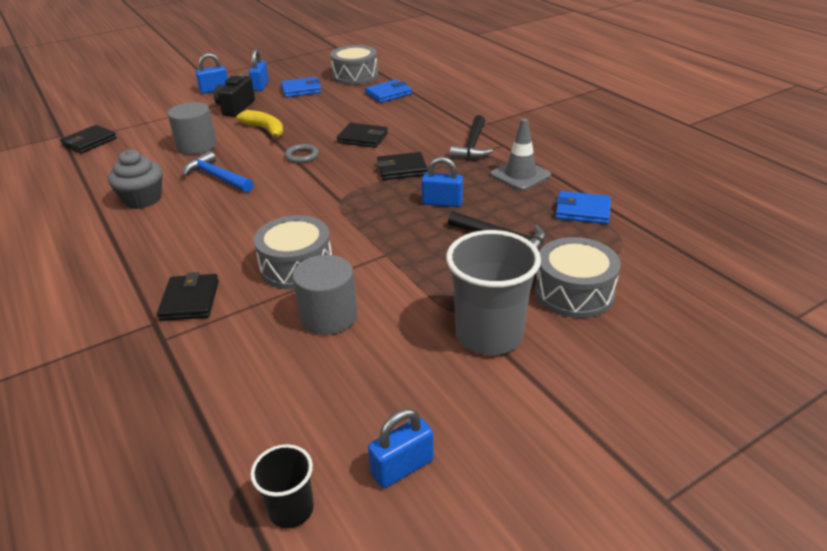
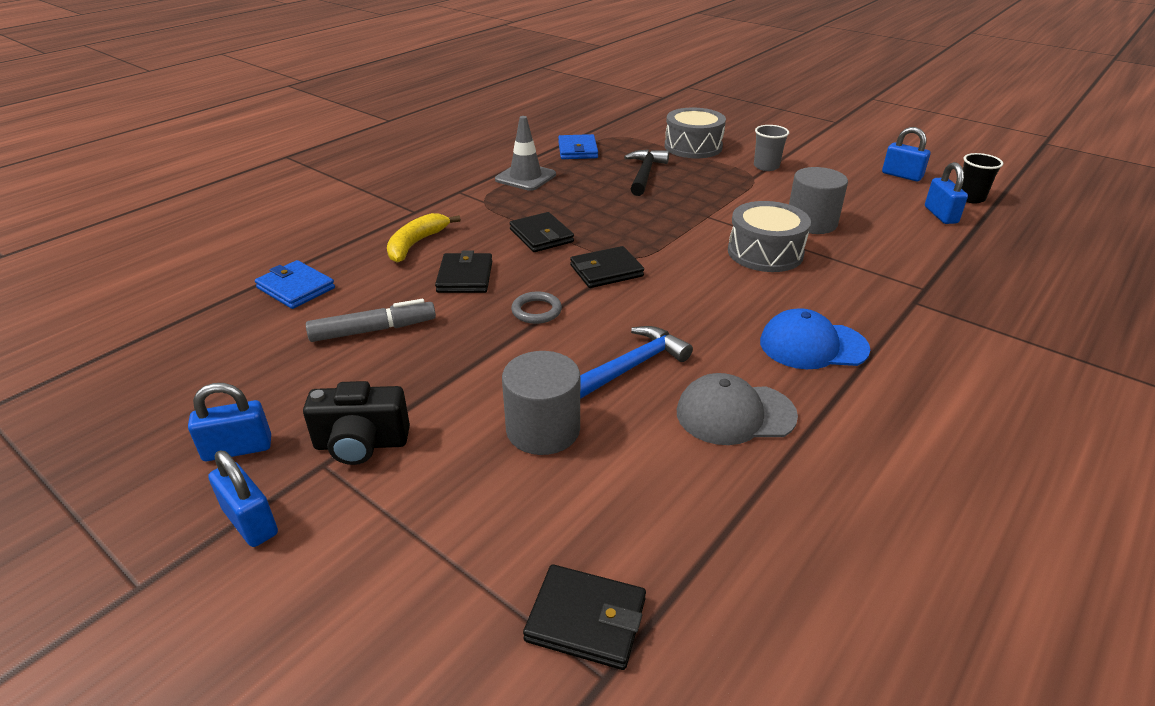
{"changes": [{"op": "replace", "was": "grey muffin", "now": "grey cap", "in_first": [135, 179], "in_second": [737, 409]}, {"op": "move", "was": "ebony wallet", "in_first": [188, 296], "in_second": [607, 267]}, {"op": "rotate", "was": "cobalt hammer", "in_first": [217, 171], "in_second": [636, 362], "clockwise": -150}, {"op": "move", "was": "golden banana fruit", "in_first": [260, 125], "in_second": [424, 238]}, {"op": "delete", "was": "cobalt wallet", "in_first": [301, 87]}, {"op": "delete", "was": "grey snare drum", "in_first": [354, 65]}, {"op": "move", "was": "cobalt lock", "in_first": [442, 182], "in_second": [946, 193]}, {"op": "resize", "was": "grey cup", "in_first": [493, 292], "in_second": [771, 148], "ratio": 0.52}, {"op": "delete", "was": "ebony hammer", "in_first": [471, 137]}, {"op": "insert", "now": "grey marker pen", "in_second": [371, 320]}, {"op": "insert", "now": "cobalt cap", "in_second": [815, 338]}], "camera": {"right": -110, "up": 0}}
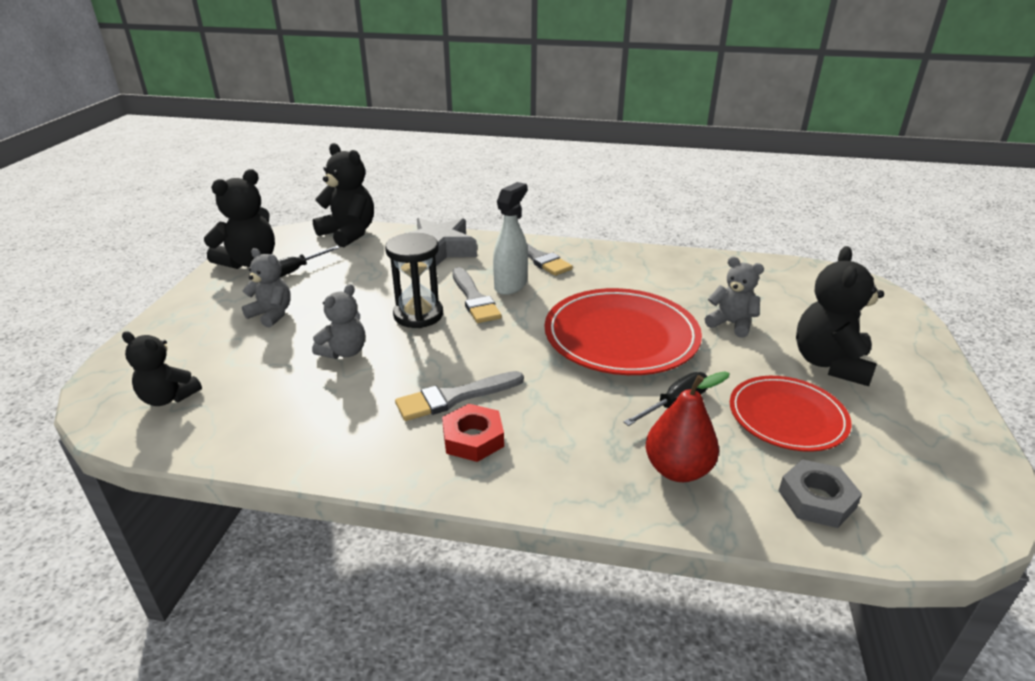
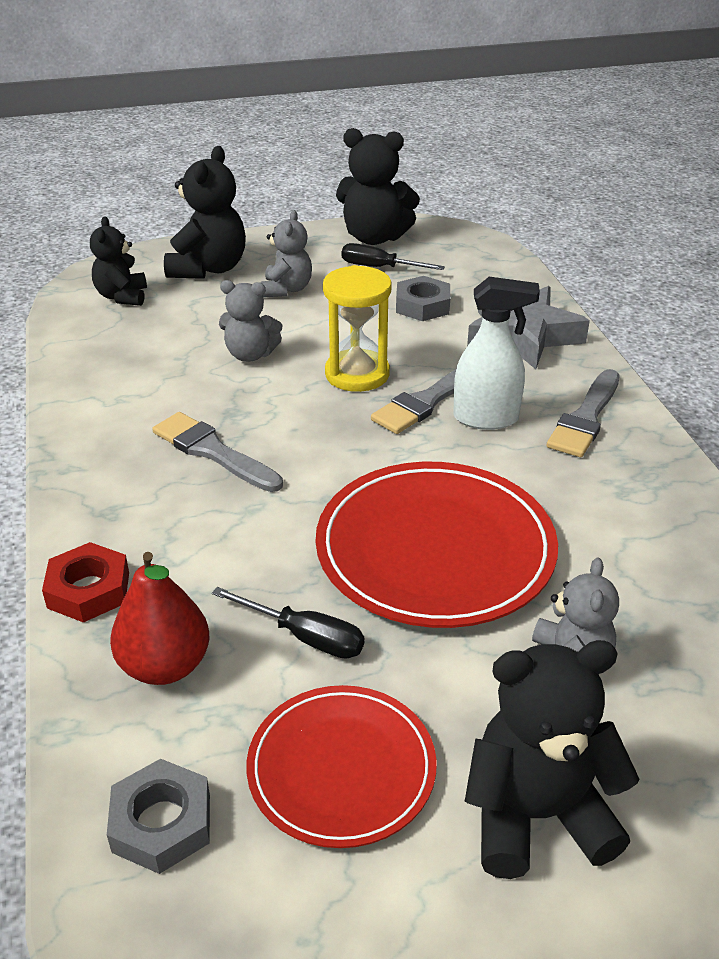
{"changes": [{"op": "move", "was": "ebony teddy bear", "in_first": [343, 195], "in_second": [205, 212]}, {"op": "recolor", "was": "ebony sandglass", "now": "golden sandglass", "in_first": [414, 280], "in_second": [357, 328]}, {"op": "move", "was": "crimson hex nut", "in_first": [473, 433], "in_second": [85, 582]}, {"op": "insert", "now": "grey hex nut", "in_second": [423, 298]}], "camera": {"right": 65, "up": 5}}
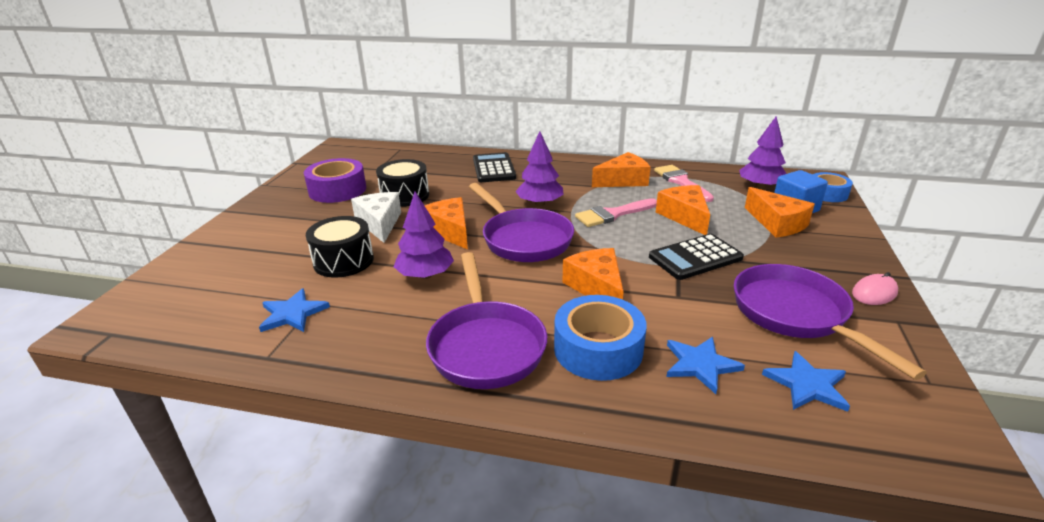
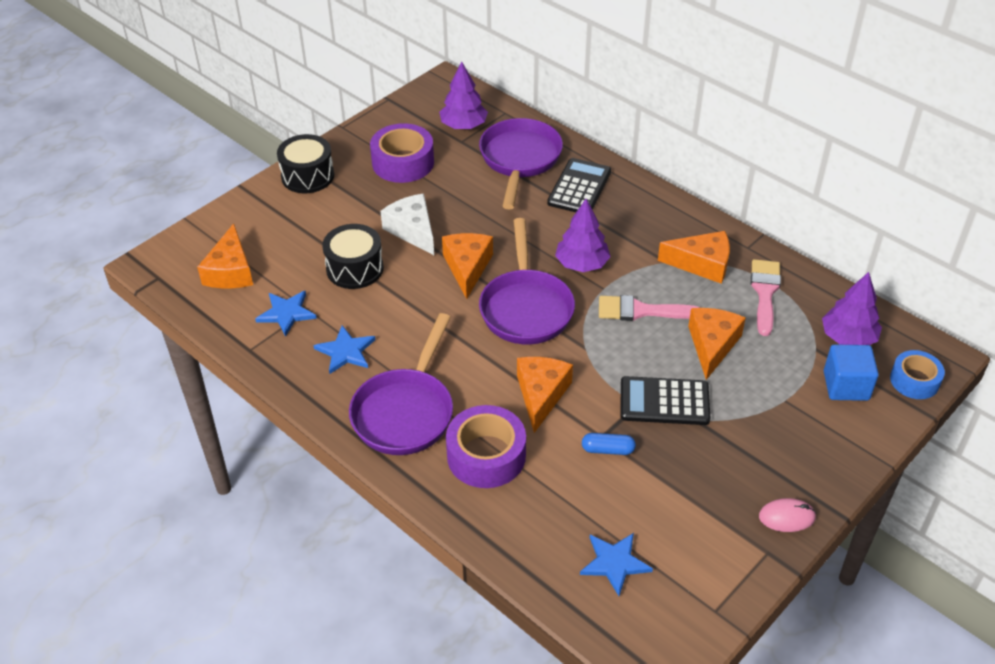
{"changes": [{"op": "rotate", "was": "snow-white cheese wedge", "in_first": [376, 217], "in_second": [407, 224], "clockwise": -45}, {"op": "move", "was": "ebony snare drum", "in_first": [402, 183], "in_second": [305, 163]}, {"op": "move", "was": "violet fir tree", "in_first": [424, 235], "in_second": [463, 95]}, {"op": "recolor", "was": "cobalt roll of tape", "now": "violet roll of tape", "in_first": [600, 338], "in_second": [486, 446]}, {"op": "move", "was": "cobalt five-pointed star", "in_first": [705, 365], "in_second": [345, 349]}, {"op": "move", "was": "violet skillet", "in_first": [830, 322], "in_second": [521, 163]}, {"op": "move", "was": "bright orange cheese wedge", "in_first": [780, 212], "in_second": [225, 255]}, {"op": "insert", "now": "cobalt pill shape", "in_second": [609, 444]}], "camera": {"right": 30, "up": 15}}
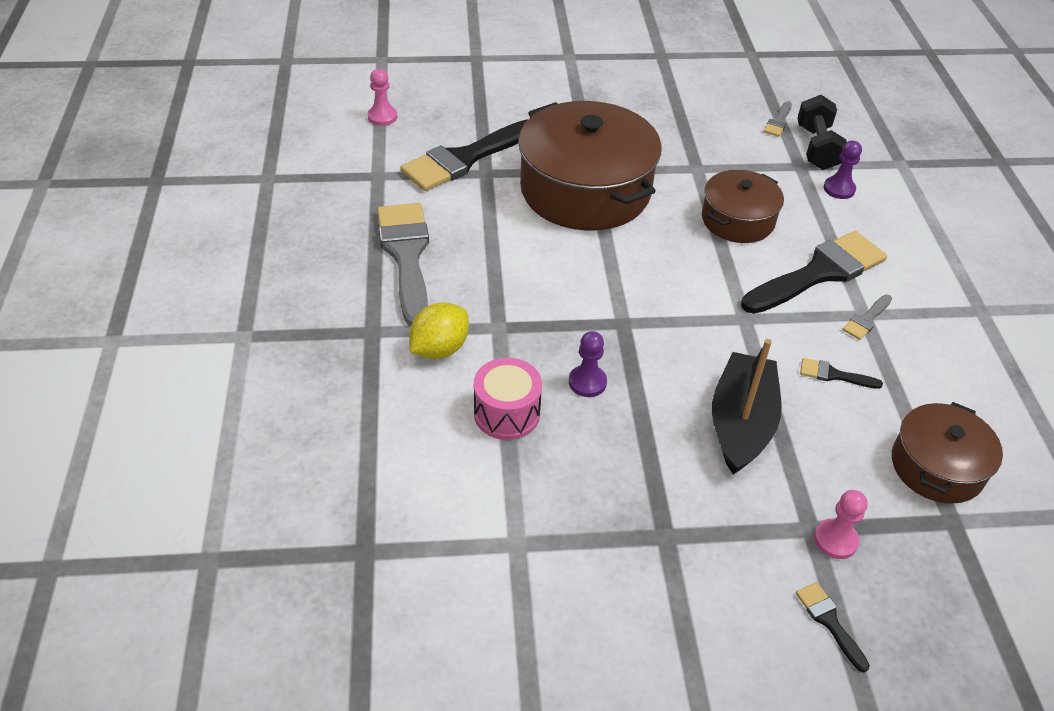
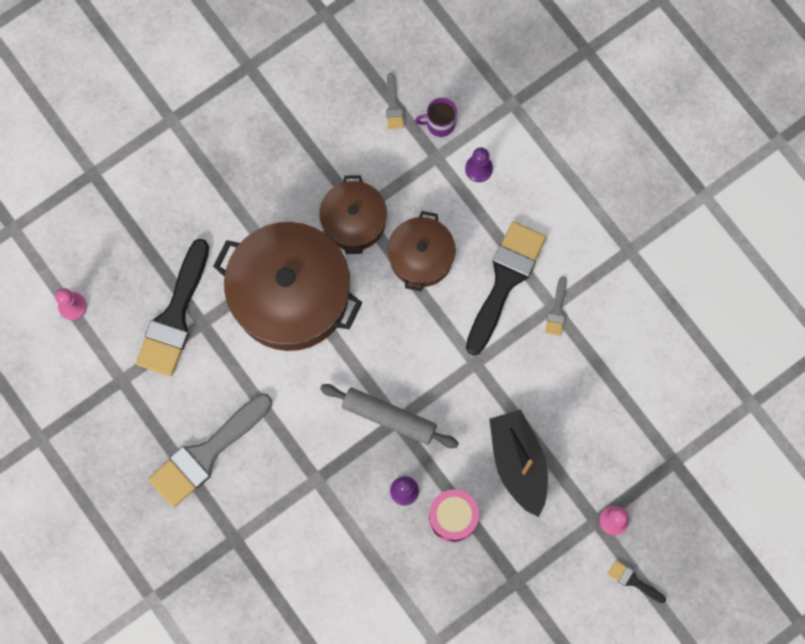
{"changes": [{"op": "rotate", "was": "grey paint brush", "in_first": [403, 264], "in_second": [210, 450], "clockwise": -90}, {"op": "delete", "was": "golden lemon", "in_first": [439, 330]}, {"op": "move", "was": "rosy snare drum", "in_first": [508, 399], "in_second": [454, 515]}, {"op": "replace", "was": "ebony free weight", "now": "violet mug", "in_first": [822, 132], "in_second": [436, 117]}, {"op": "delete", "was": "ebony paint brush", "in_first": [841, 373]}, {"op": "move", "was": "dark brown cooking pot", "in_first": [947, 453], "in_second": [353, 214]}, {"op": "insert", "now": "grey dough roller", "in_second": [389, 416]}], "camera": {"right": -30, "up": 30}}
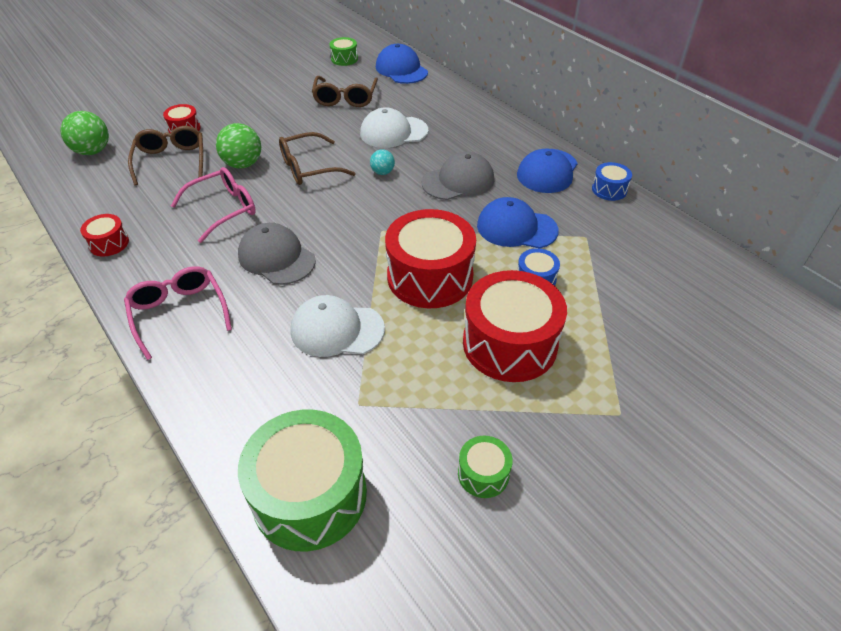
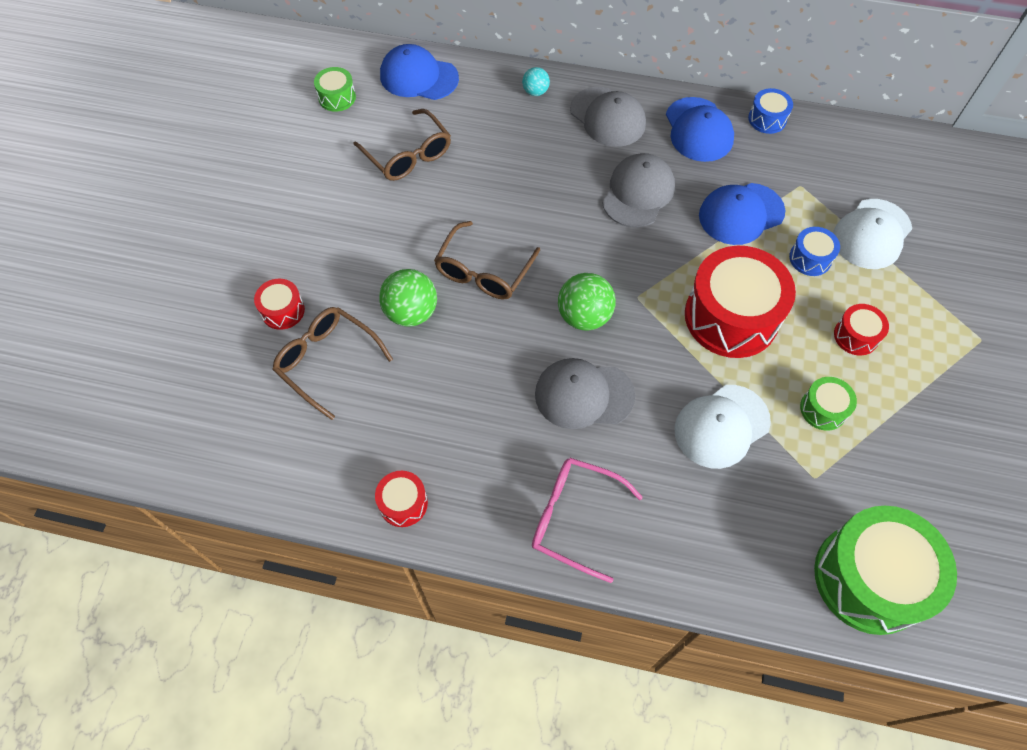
{"changes": [{"op": "move", "was": "leaf-green play ball", "in_first": [84, 133], "in_second": [587, 302]}, {"op": "delete", "was": "rosy glasses", "in_first": [213, 205]}, {"op": "move", "was": "snow-white cap", "in_first": [394, 127], "in_second": [872, 234]}, {"op": "move", "was": "turquoise play ball", "in_first": [382, 162], "in_second": [536, 81]}, {"op": "move", "was": "leaf-green snare drum", "in_first": [485, 467], "in_second": [828, 404]}, {"op": "resize", "was": "crimson snare drum", "in_first": [515, 326], "in_second": [861, 329], "ratio": 0.46}, {"op": "insert", "now": "grey cap", "in_second": [608, 117]}], "camera": {"right": -40, "up": 15}}
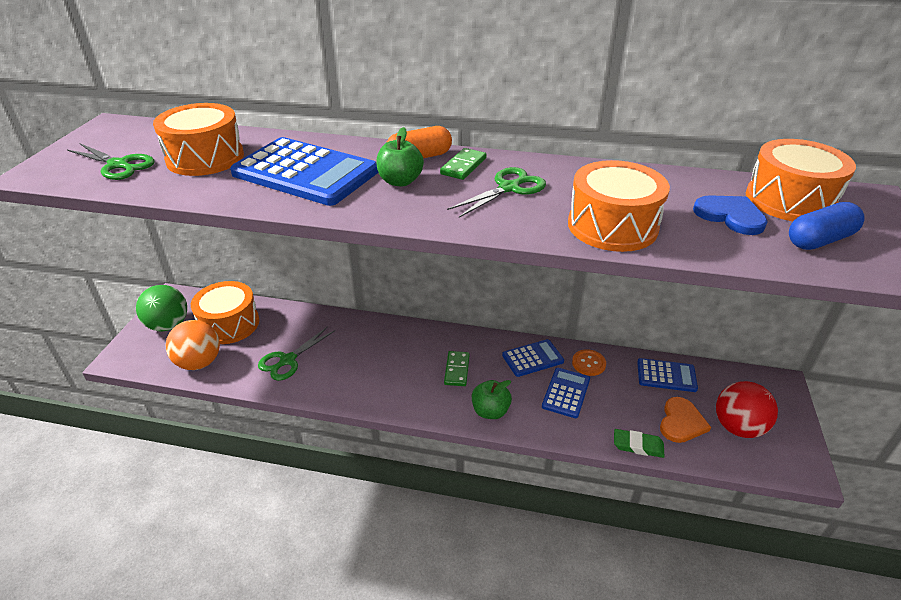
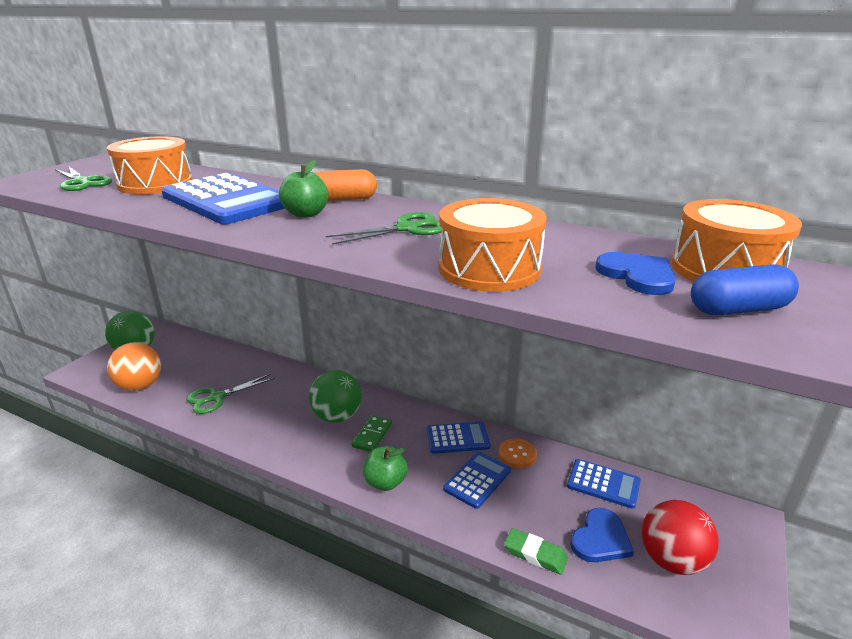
{"changes": [{"op": "delete", "was": "bright orange snare drum", "in_first": [225, 312]}, {"op": "delete", "was": "leaf-green domino tile", "in_first": [463, 164]}, {"op": "recolor", "was": "bright orange heart", "now": "cobalt heart", "in_first": [685, 420], "in_second": [602, 535]}, {"op": "insert", "now": "leaf-green play ball", "in_second": [335, 396]}], "camera": {"right": 15, "up": -10}}
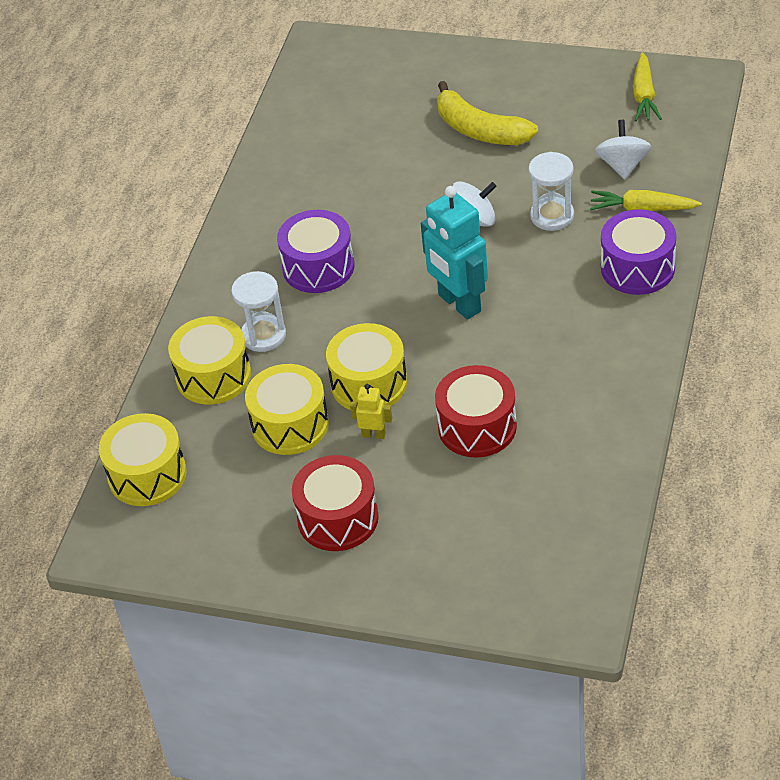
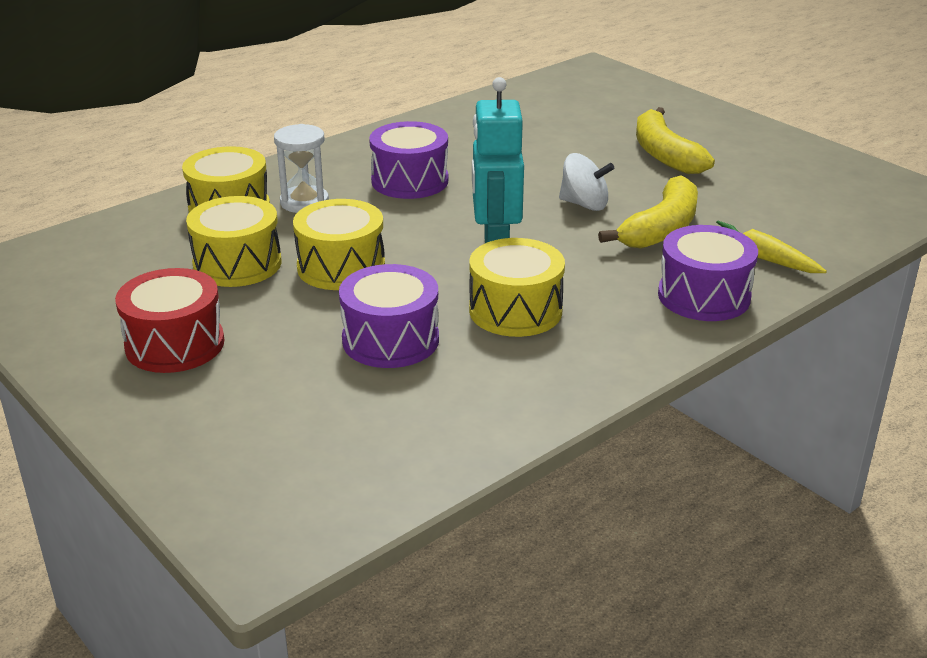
{"changes": [{"op": "move", "was": "golden snare drum", "in_first": [143, 459], "in_second": [517, 287]}, {"op": "delete", "was": "golden robot figure", "in_first": [371, 411]}, {"op": "recolor", "was": "crimson snare drum", "now": "violet snare drum", "in_first": [476, 411], "in_second": [389, 316]}, {"op": "replace", "was": "snow-white sandglass", "now": "golden banana fruit", "in_first": [551, 191], "in_second": [648, 212]}, {"op": "delete", "was": "snow-white spinning top", "in_first": [623, 149]}, {"op": "delete", "was": "golden root vegetable", "in_first": [647, 86]}], "camera": {"right": 30, "up": -15}}
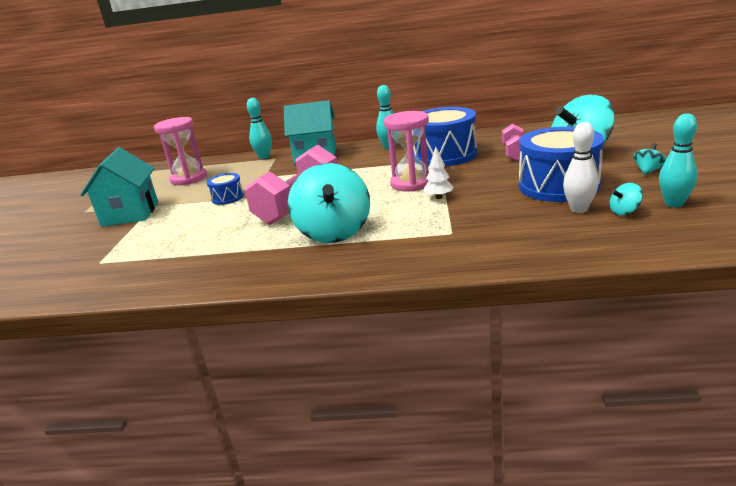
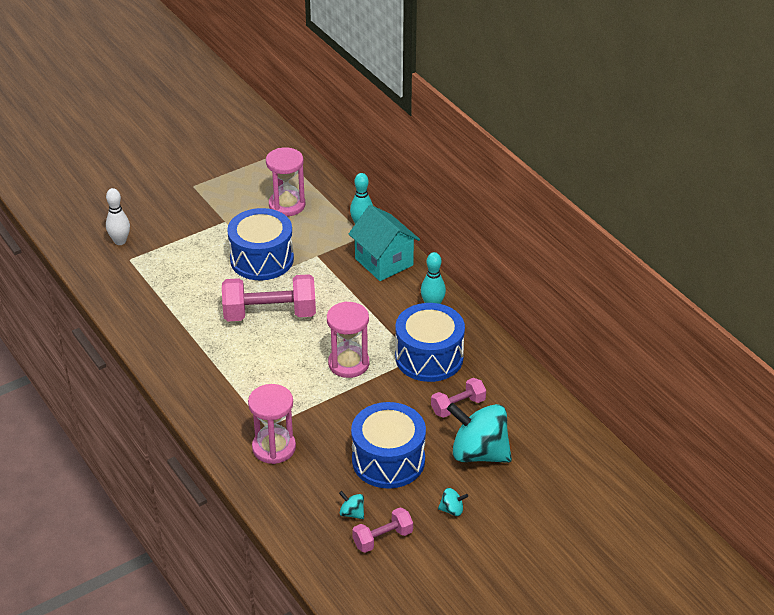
{"changes": [{"op": "delete", "was": "turquoise toy house", "in_first": [119, 187]}, {"op": "resize", "was": "cobalt snare drum", "in_first": [225, 189], "in_second": [260, 244], "ratio": 2.09}, {"op": "delete", "was": "turquoise spinning top", "in_first": [329, 203]}, {"op": "delete", "was": "snow-white fir tree", "in_first": [439, 173]}, {"op": "move", "was": "snow-white tenpin", "in_first": [580, 167], "in_second": [118, 216]}, {"op": "replace", "was": "turquoise tenpin", "now": "rosy free weight", "in_first": [678, 160], "in_second": [382, 530]}, {"op": "insert", "now": "rosy sandglass", "in_second": [272, 424]}], "camera": {"right": 50, "up": 15}}
